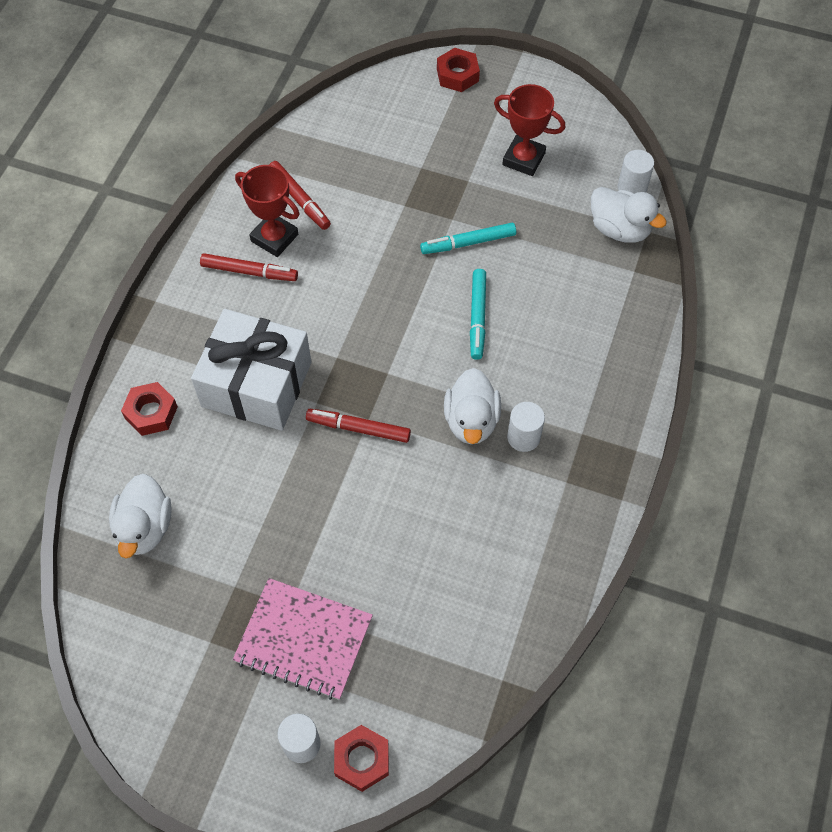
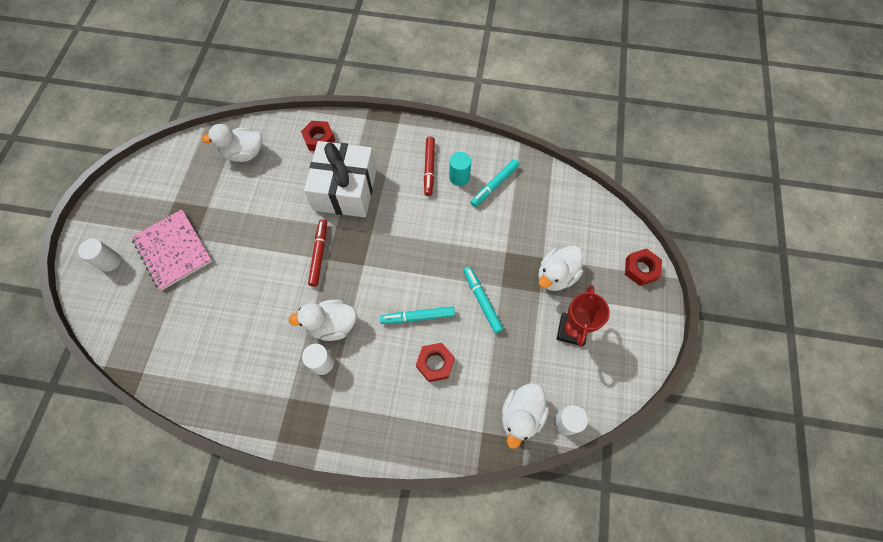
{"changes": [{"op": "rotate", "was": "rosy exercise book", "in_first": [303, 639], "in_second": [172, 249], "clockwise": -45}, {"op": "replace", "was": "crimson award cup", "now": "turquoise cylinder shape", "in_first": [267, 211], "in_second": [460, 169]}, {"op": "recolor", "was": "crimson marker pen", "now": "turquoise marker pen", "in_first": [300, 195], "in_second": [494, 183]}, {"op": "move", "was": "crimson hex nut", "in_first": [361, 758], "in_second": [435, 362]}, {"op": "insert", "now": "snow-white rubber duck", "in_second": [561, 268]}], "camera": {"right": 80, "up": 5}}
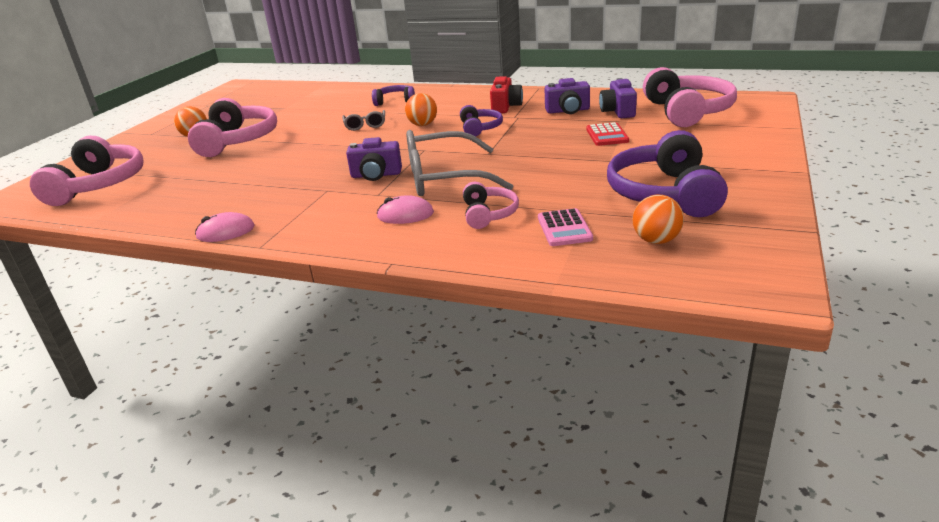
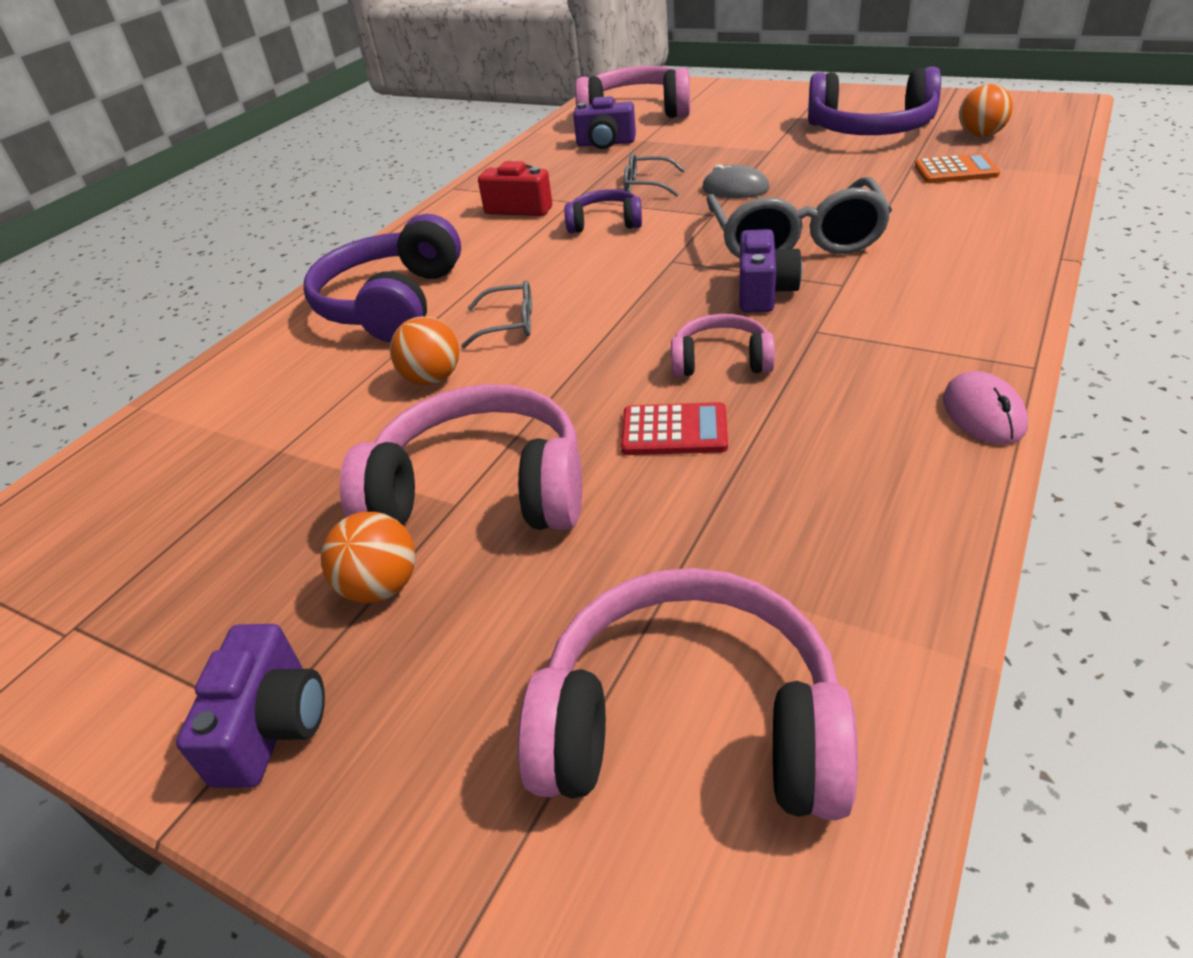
{"changes": [{"op": "resize", "was": "violet over-ear headphones", "in_first": [393, 95], "in_second": [382, 278], "ratio": 1.89}, {"op": "delete", "was": "rosy computer mouse", "in_first": [405, 209]}, {"op": "move", "was": "bright orange play ball", "in_first": [421, 109], "in_second": [424, 350]}, {"op": "move", "was": "rosy over-ear headphones", "in_first": [491, 205], "in_second": [723, 345]}, {"op": "recolor", "was": "rosy calculator", "now": "bright orange calculator", "in_first": [565, 227], "in_second": [957, 168]}, {"op": "move", "was": "violet camera", "in_first": [567, 96], "in_second": [250, 706]}, {"op": "move", "was": "crimson calculator", "in_first": [607, 134], "in_second": [674, 428]}, {"op": "insert", "now": "grey glasses", "in_second": [654, 174]}, {"op": "insert", "now": "grey computer mouse", "in_second": [736, 181]}], "camera": {"right": -80, "up": 10}}
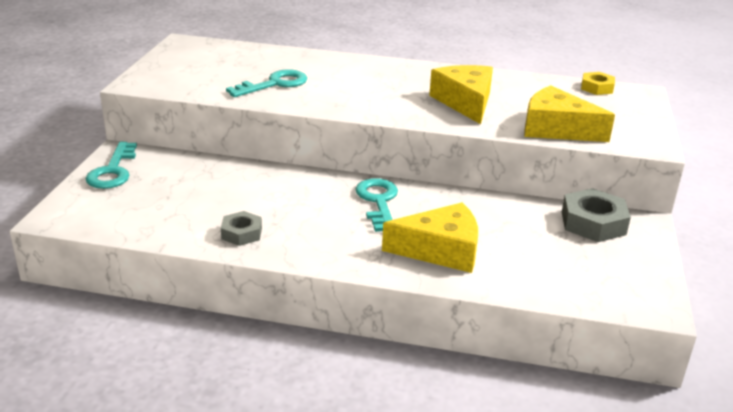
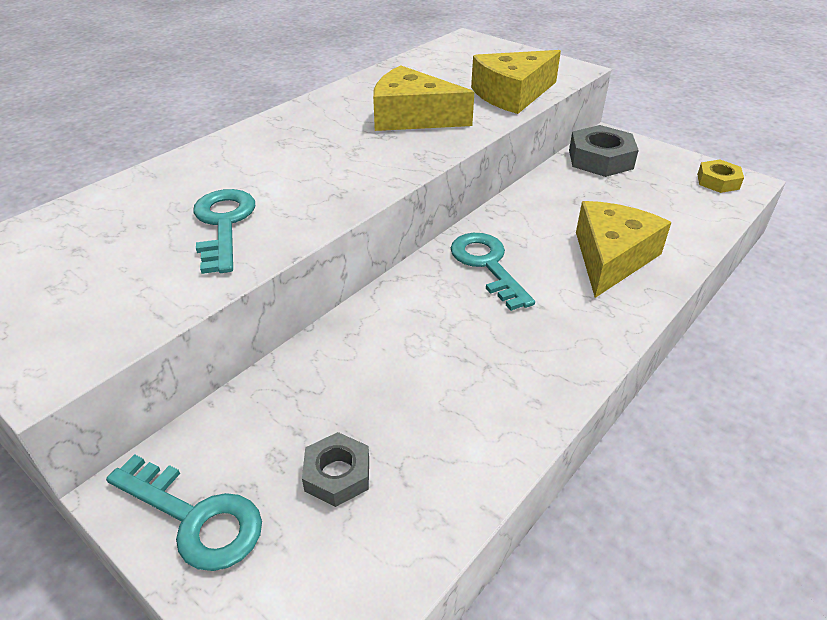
{"changes": [{"op": "move", "was": "grey hex nut", "in_first": [241, 228], "in_second": [335, 469]}, {"op": "rotate", "was": "turquoise latchkey", "in_first": [376, 205], "in_second": [493, 272], "clockwise": 45}, {"op": "move", "was": "golden hex nut", "in_first": [598, 83], "in_second": [720, 176]}], "camera": {"right": -60, "up": 10}}
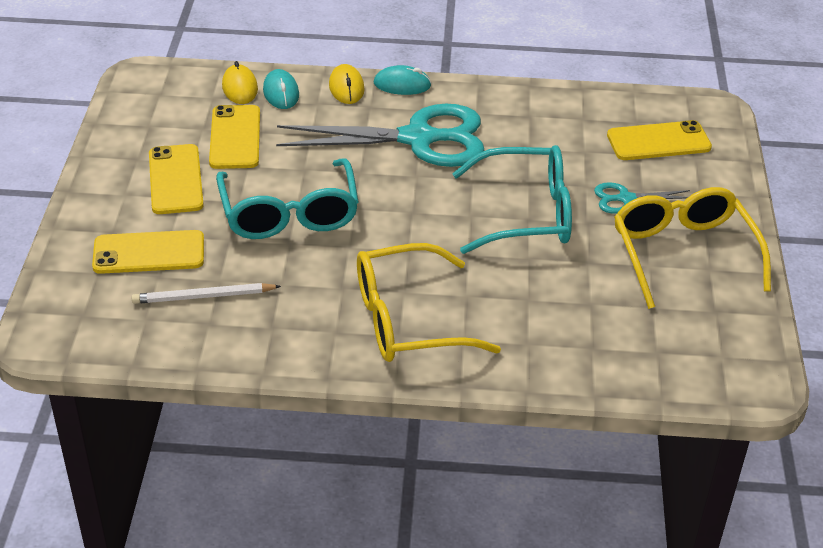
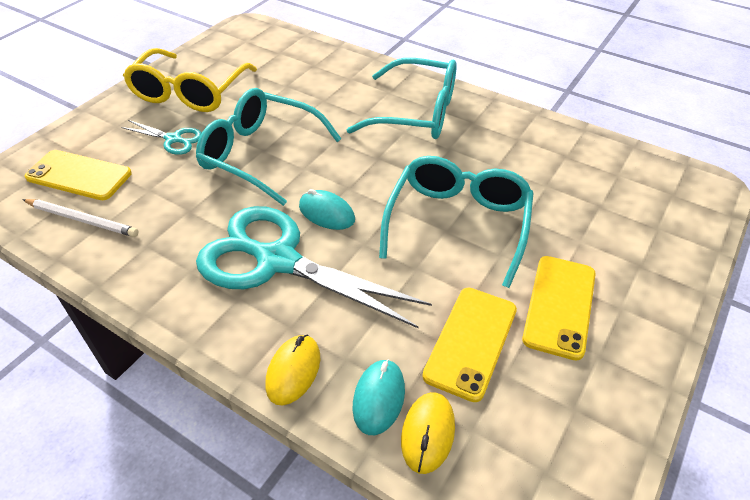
{"changes": [{"op": "delete", "was": "golden smartphone", "in_first": [148, 252]}, {"op": "move", "was": "snow-white wooden pencil", "in_first": [206, 293], "in_second": [80, 218]}, {"op": "recolor", "was": "golden glasses", "now": "turquoise glasses", "in_first": [429, 302], "in_second": [402, 98]}, {"op": "move", "was": "turquoise computer mouse", "in_first": [402, 80], "in_second": [327, 209]}], "camera": {"right": -150, "up": 5}}
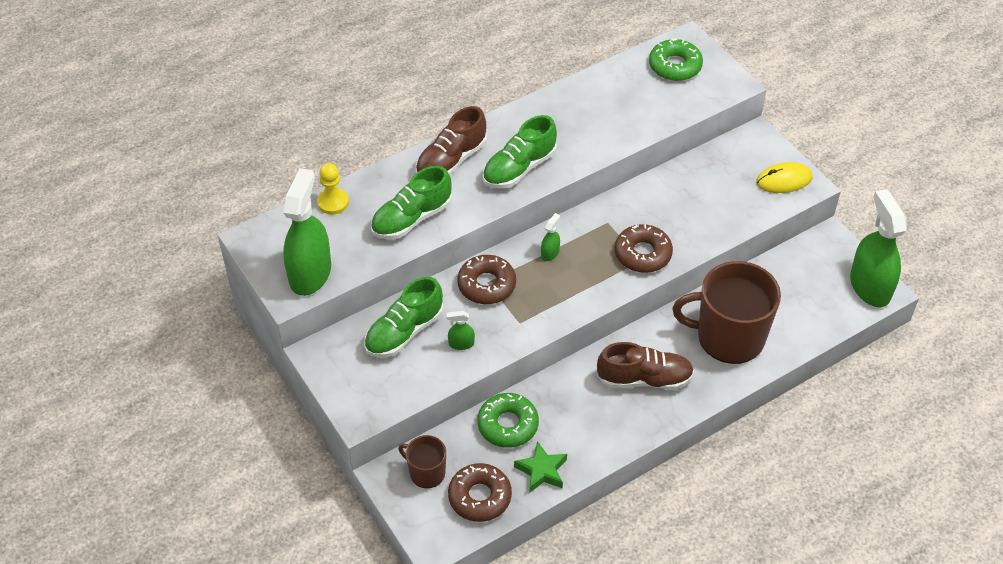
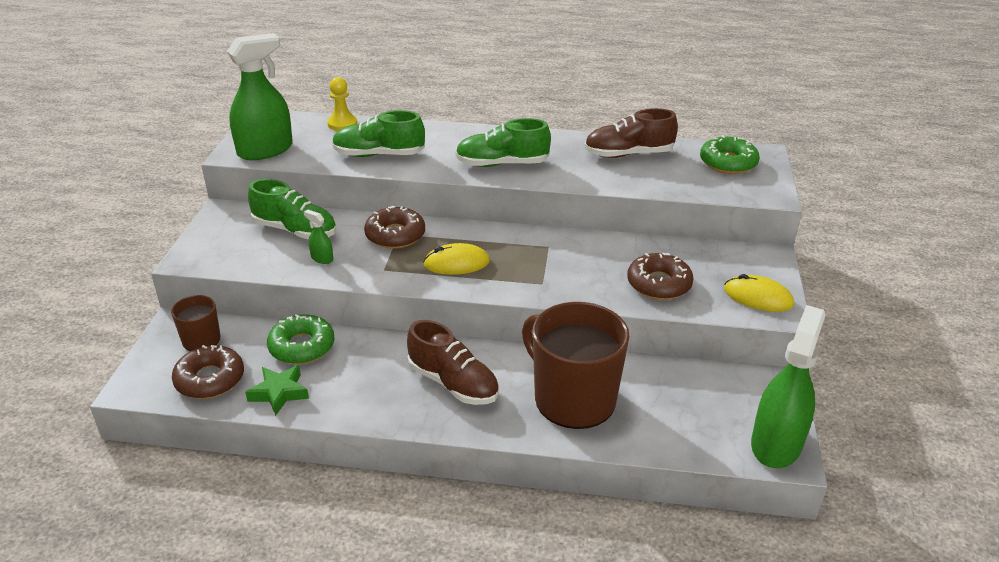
{"changes": [{"op": "rotate", "was": "leaf-green lace-up shoe", "in_first": [404, 317], "in_second": [292, 209], "clockwise": -150}, {"op": "move", "was": "dark brown lace-up shoe", "in_first": [451, 140], "in_second": [631, 133]}, {"op": "delete", "was": "leaf-green sprayer", "in_first": [550, 237]}, {"op": "move", "was": "dark brown doughnut", "in_first": [644, 248], "in_second": [660, 276]}, {"op": "insert", "now": "golden computer mouse", "in_second": [456, 259]}], "camera": {"right": 40, "up": -15}}
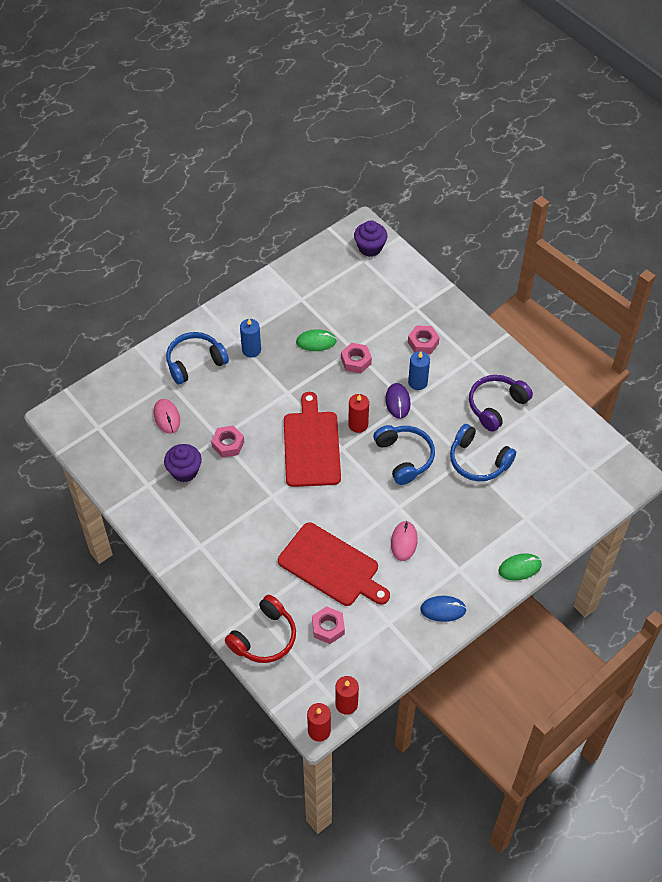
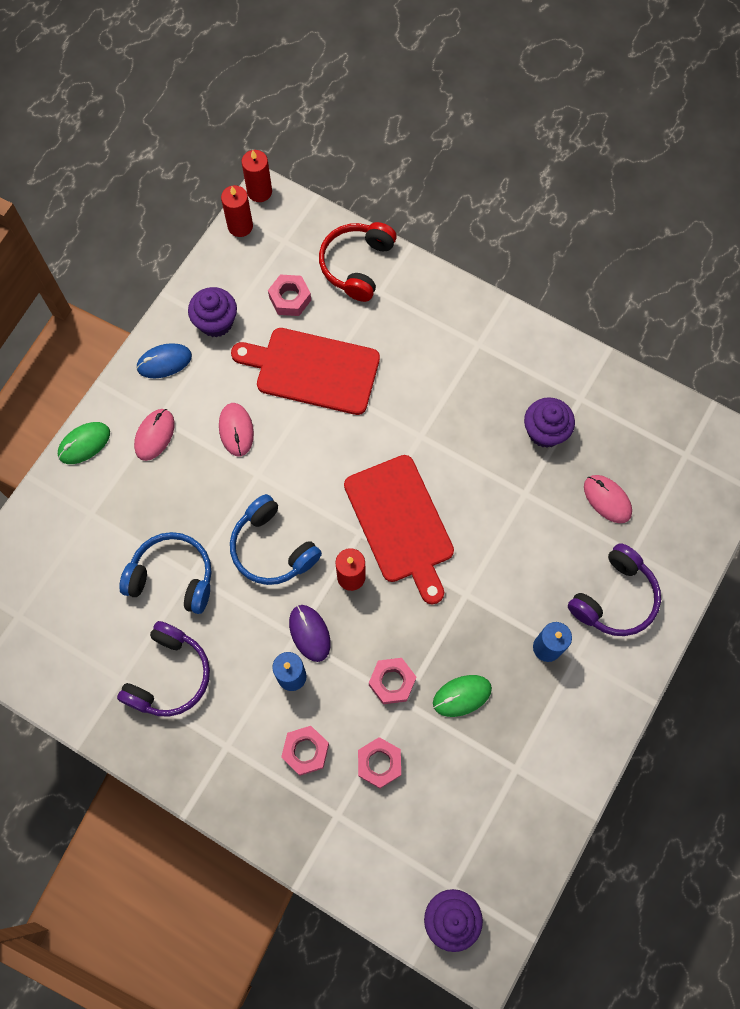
{"changes": [{"op": "recolor", "was": "cobalt over-ear headphones", "now": "violet over-ear headphones", "in_first": [197, 358], "in_second": [614, 589]}, {"op": "move", "was": "rosy hex nut", "in_first": [227, 441], "in_second": [379, 763]}, {"op": "insert", "now": "rosy computer mouse", "in_second": [154, 435]}, {"op": "insert", "now": "violet muffin", "in_second": [212, 312]}], "camera": {"right": 160, "up": 15}}
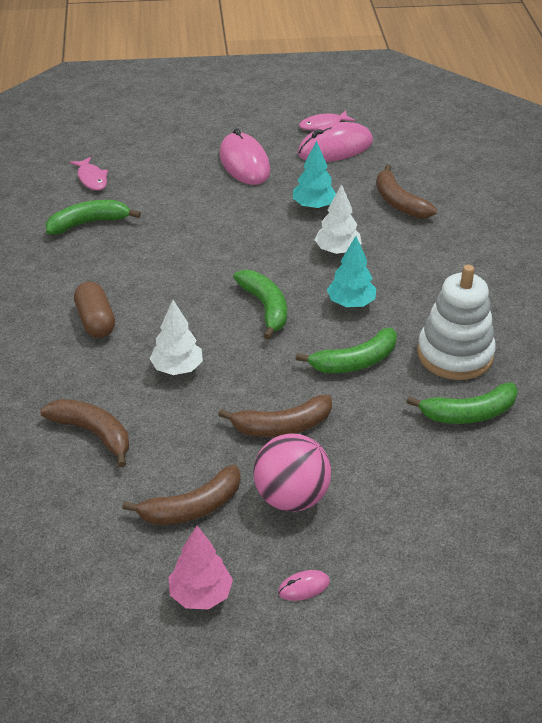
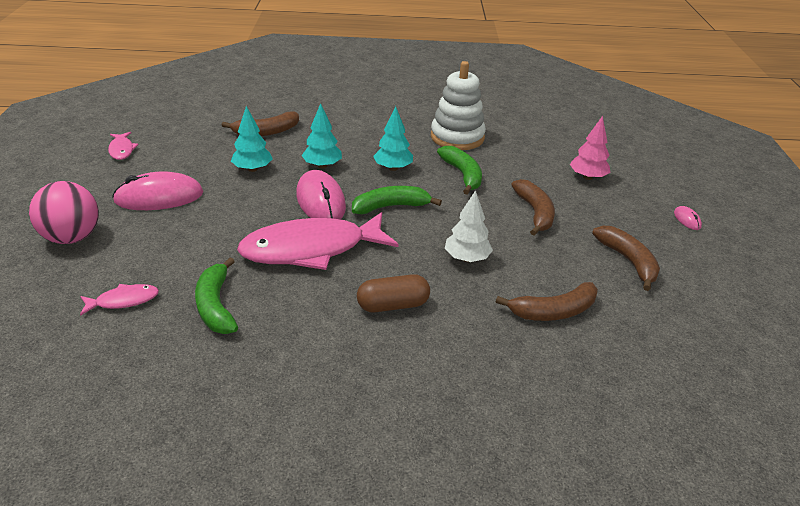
{"changes": [{"op": "rotate", "was": "dark brown banana fruit", "in_first": [84, 433], "in_second": [547, 301], "clockwise": -150}, {"op": "move", "was": "rosy fir tree", "in_first": [200, 567], "in_second": [590, 148]}, {"op": "move", "was": "rosy play ball", "in_first": [292, 472], "in_second": [64, 212]}, {"op": "move", "was": "rosy computer mouse", "in_first": [335, 142], "in_second": [321, 194]}, {"op": "recolor", "was": "snow-white fir tree", "now": "turquoise fir tree", "in_first": [338, 219], "in_second": [321, 135]}, {"op": "delete", "was": "leaf-green banana fruit", "in_first": [462, 403]}, {"op": "insert", "now": "rosy toy fish", "in_second": [317, 241]}], "camera": {"right": -85, "up": -5}}
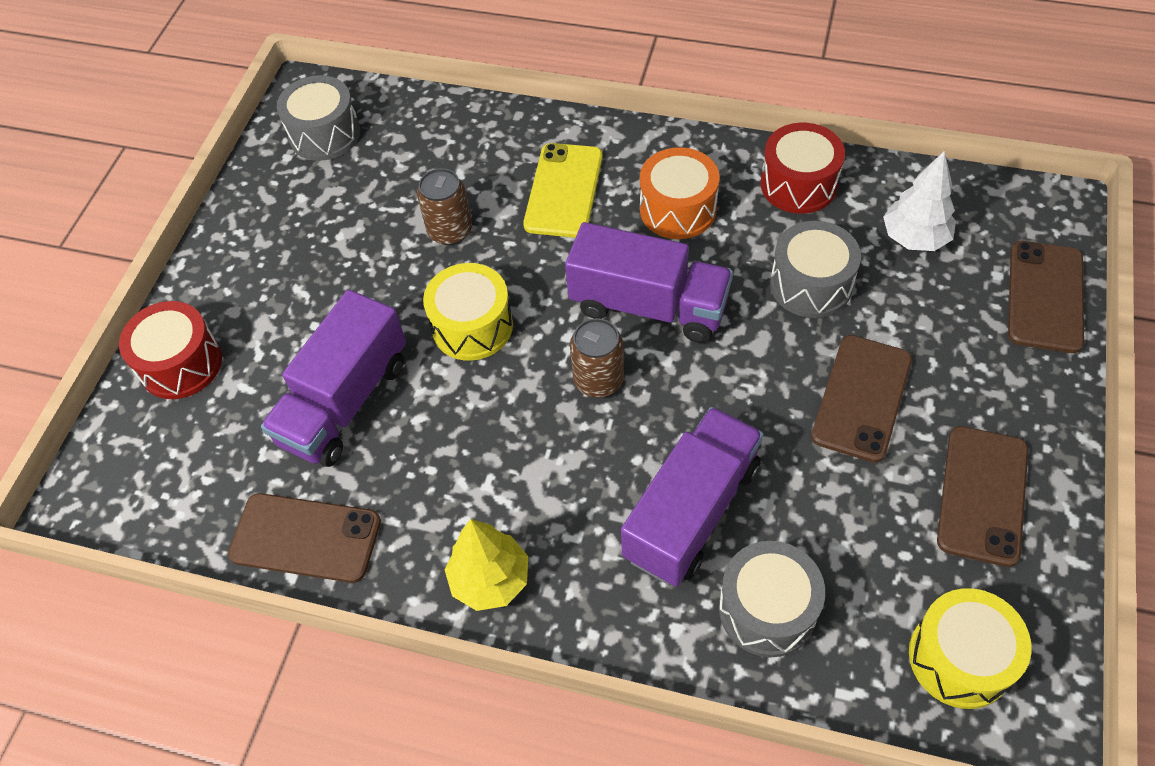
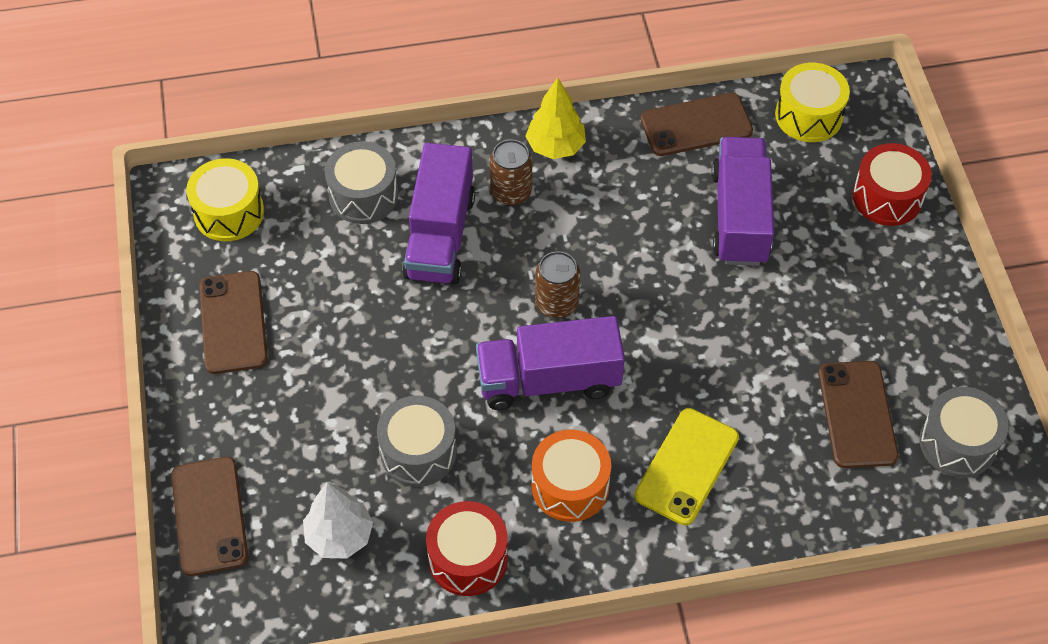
{"changes": [{"op": "move", "was": "dark brown tin", "in_first": [444, 206], "in_second": [511, 172]}, {"op": "move", "was": "golden snare drum", "in_first": [468, 312], "in_second": [812, 102]}, {"op": "rotate", "was": "golden smartphone", "in_first": [563, 190], "in_second": [686, 466], "clockwise": 45}, {"op": "move", "was": "dark brown smartphone", "in_first": [861, 399], "in_second": [858, 414]}], "camera": {"right": 150, "up": 0}}
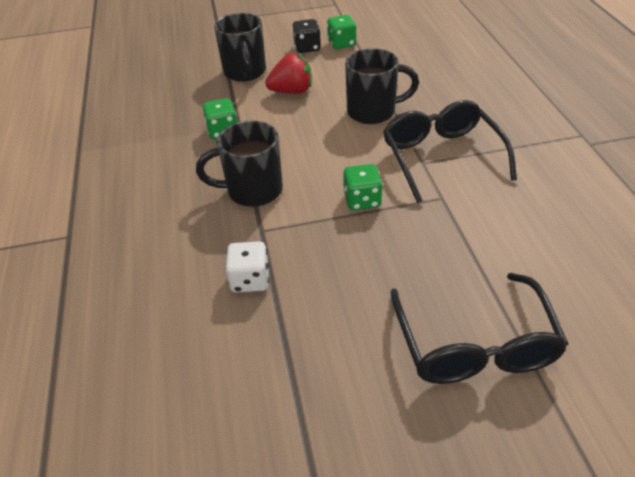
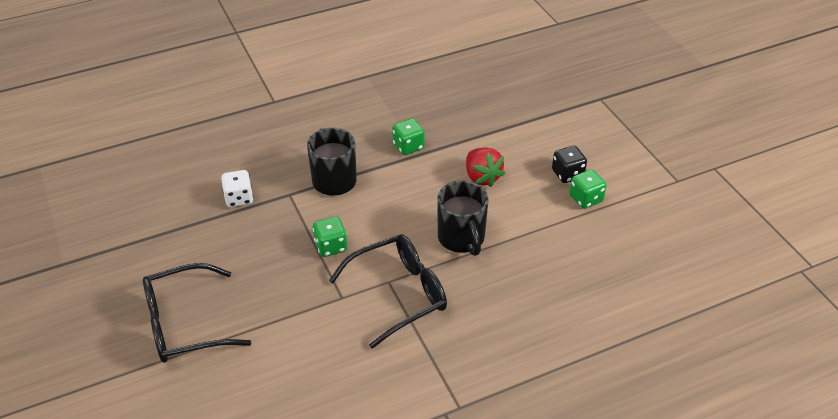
{"changes": [{"op": "delete", "was": "ebony mug", "in_first": [240, 47]}], "camera": {"right": 75, "up": 0}}
